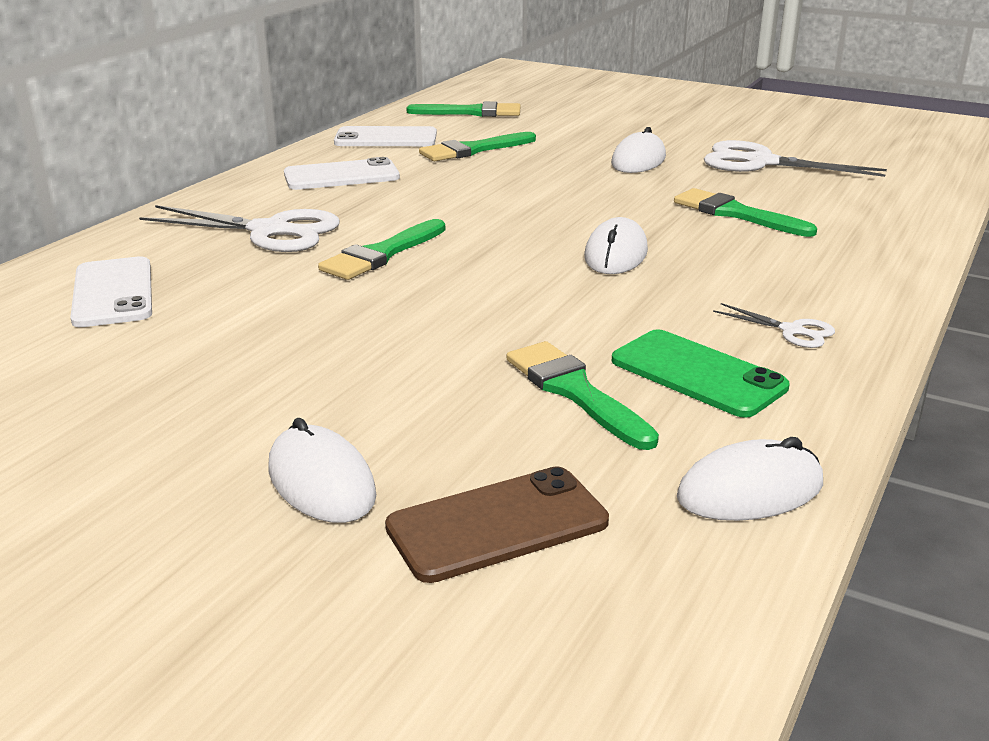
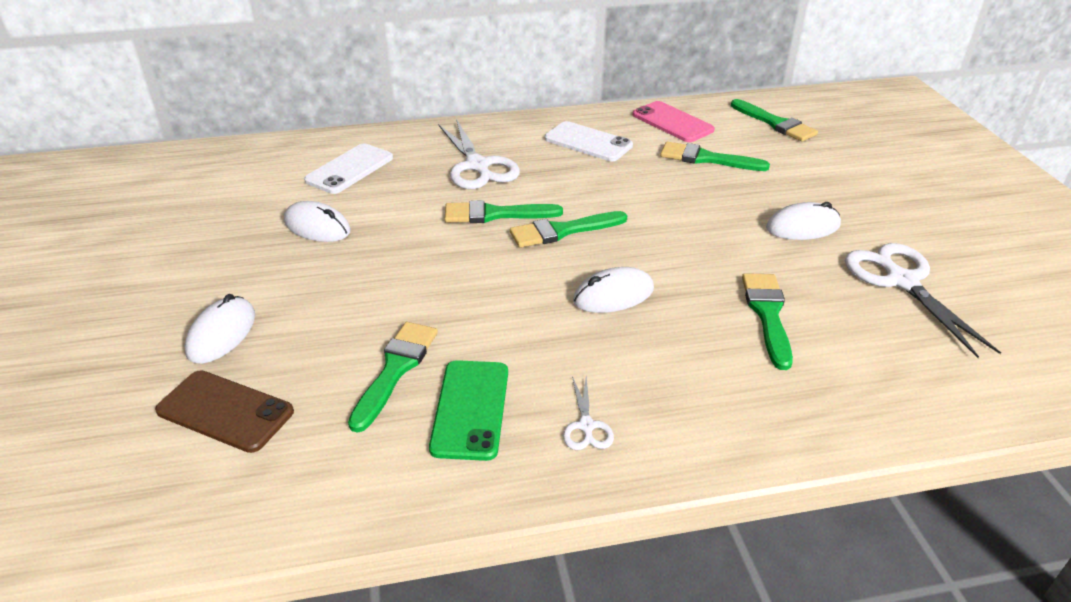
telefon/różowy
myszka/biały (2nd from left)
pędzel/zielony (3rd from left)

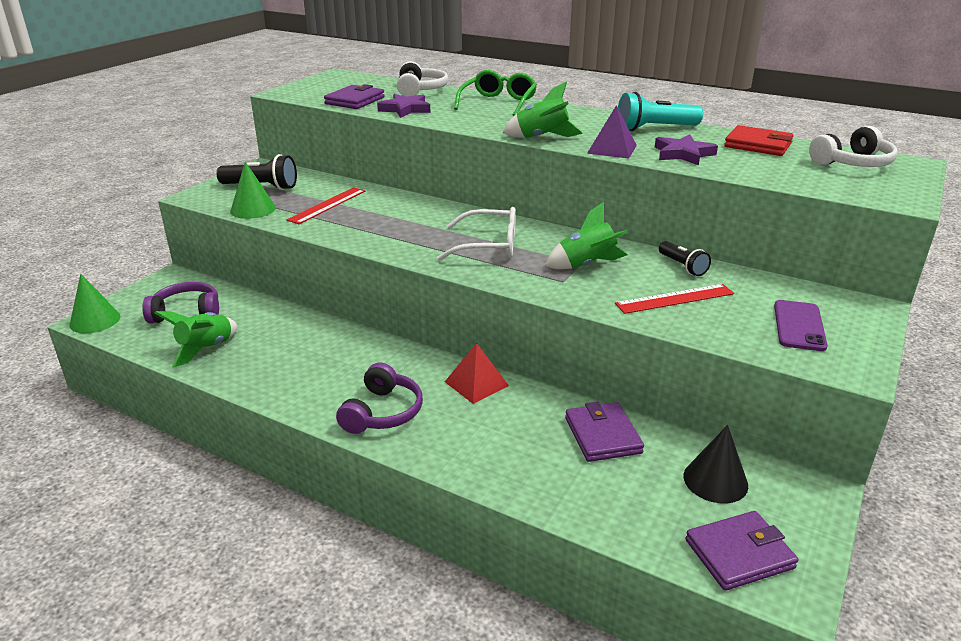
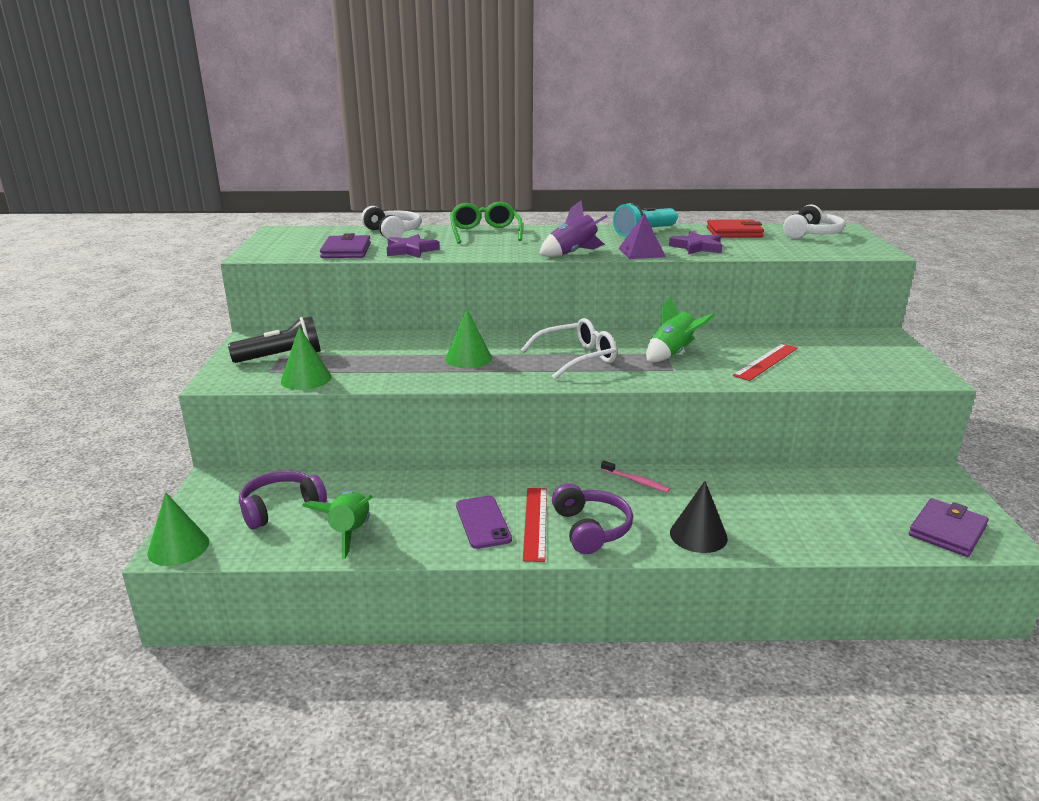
rakieta/fioletowy
linijka/czerwony (1st from left)
latarka/czarny (2nd from left in the first image)
telefon/fioletowy
szczoteczka do zębów/różowy
portfel/fioletowy (2nd from left in the first image)
stożek/czarny
stożek/zielony (3rd from left)

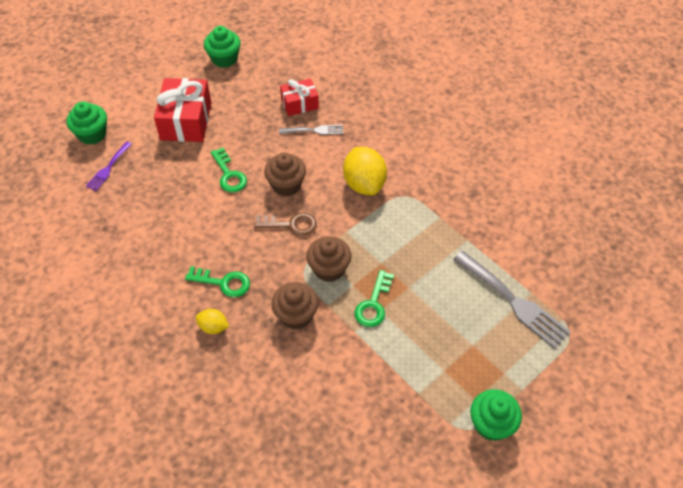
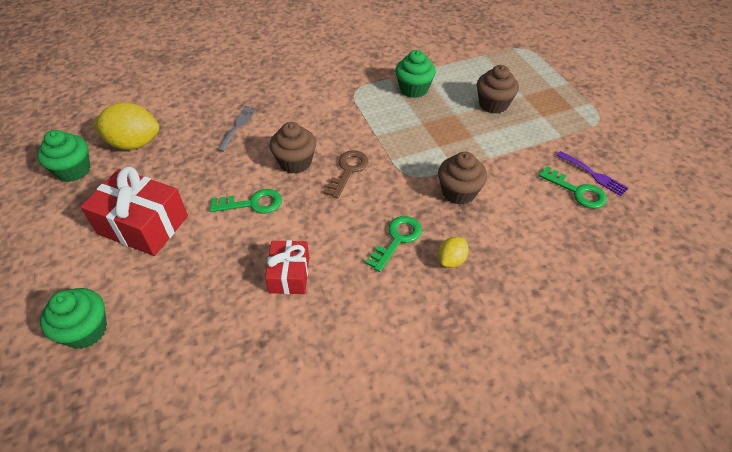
prezent/czerwony (2nd from left)
widelec/fioletowy
cytryna/żółty (1st from left)
muffinka/brązowy (3rd from left)
widelec/szary (2nd from left in the first image)
klucz/zielony (3rd from left)
muffinka/zielony (3rd from left)

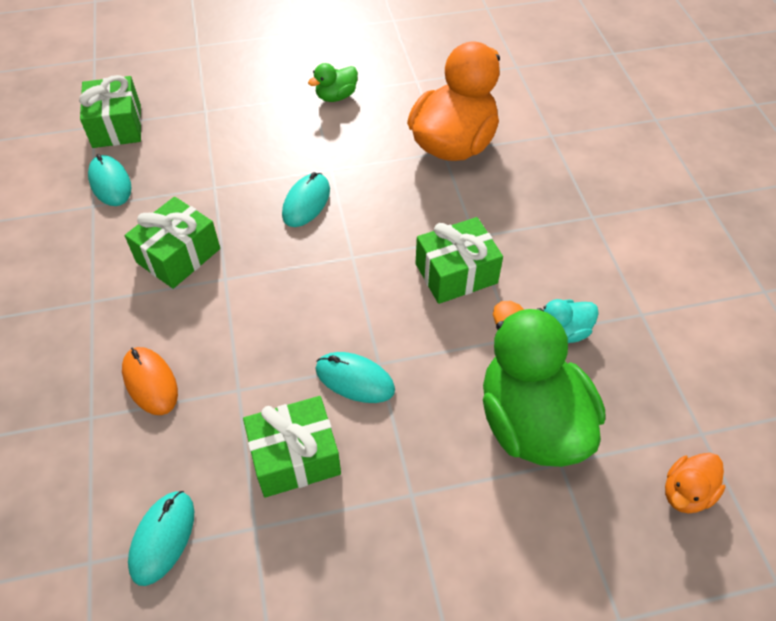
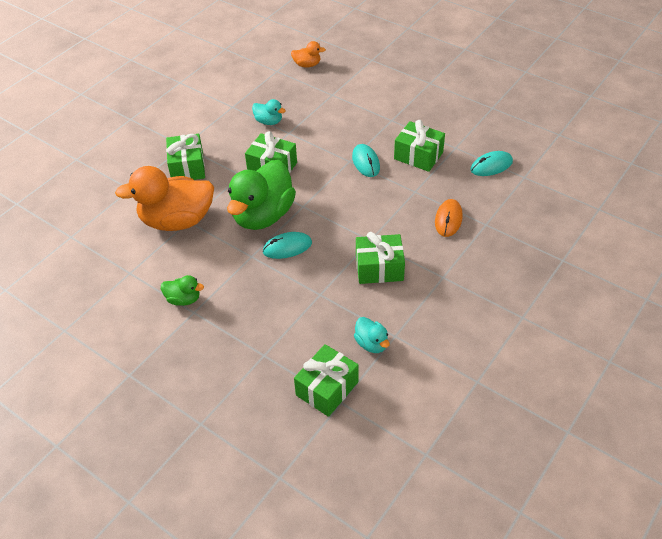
kaczka/turkusowy (2nd from left)
kaczka/zielony (2nd from left)
prezent/zielony (1st from left)

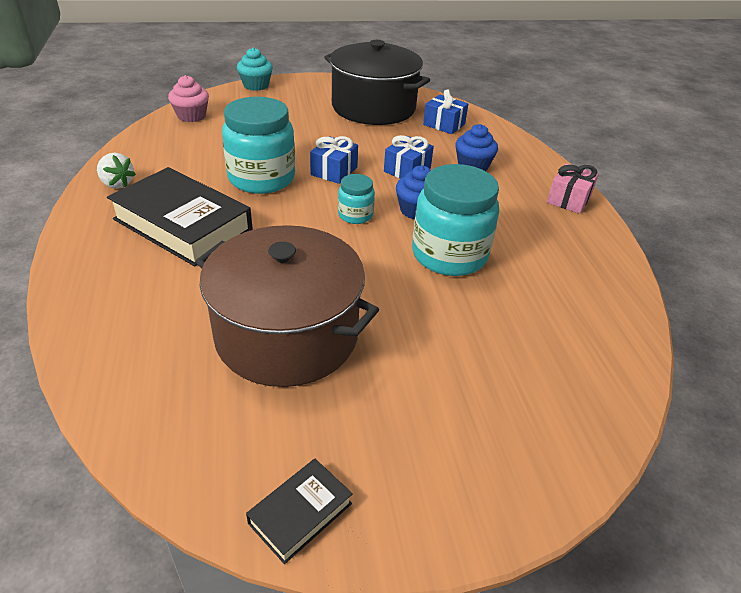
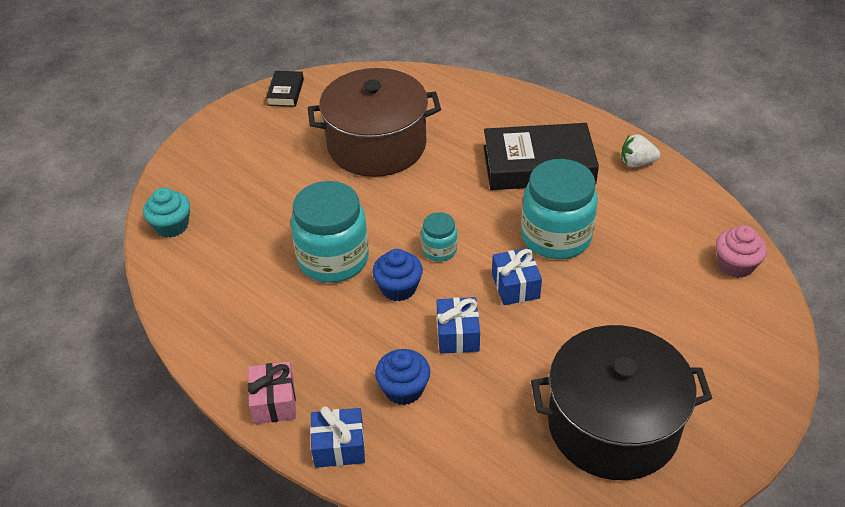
muffinka/turkusowy
prezent/niebieski (1st from left)

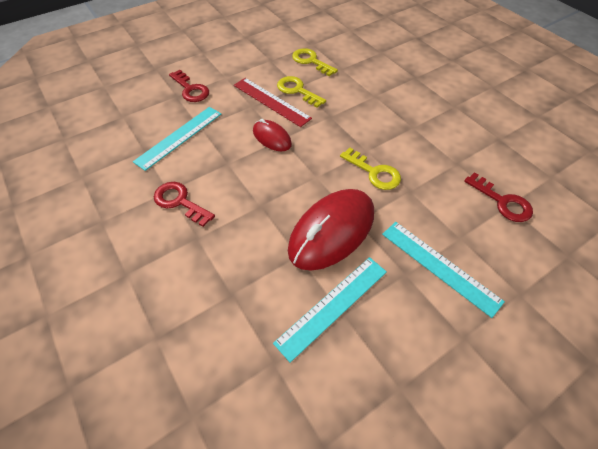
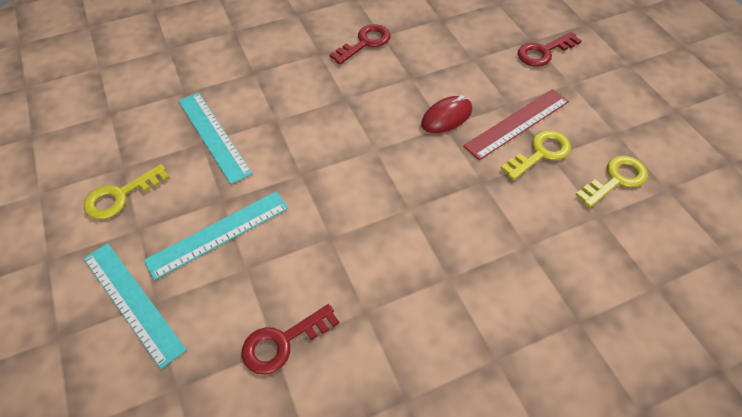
linijka/turkusowy (1st from left)
klucz/żółty (1st from left)
myszka/czerwony (2nd from left in the first image)

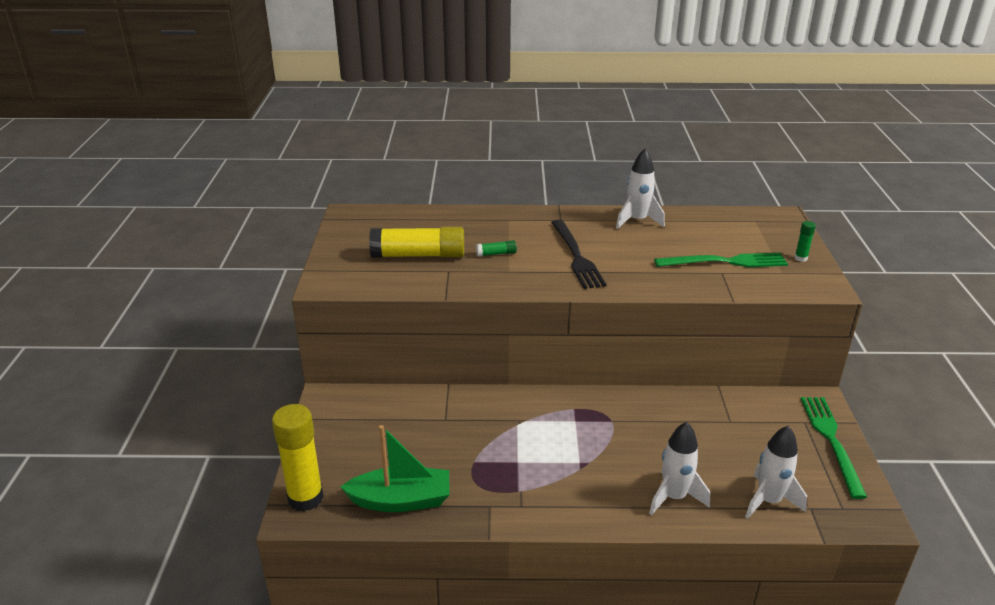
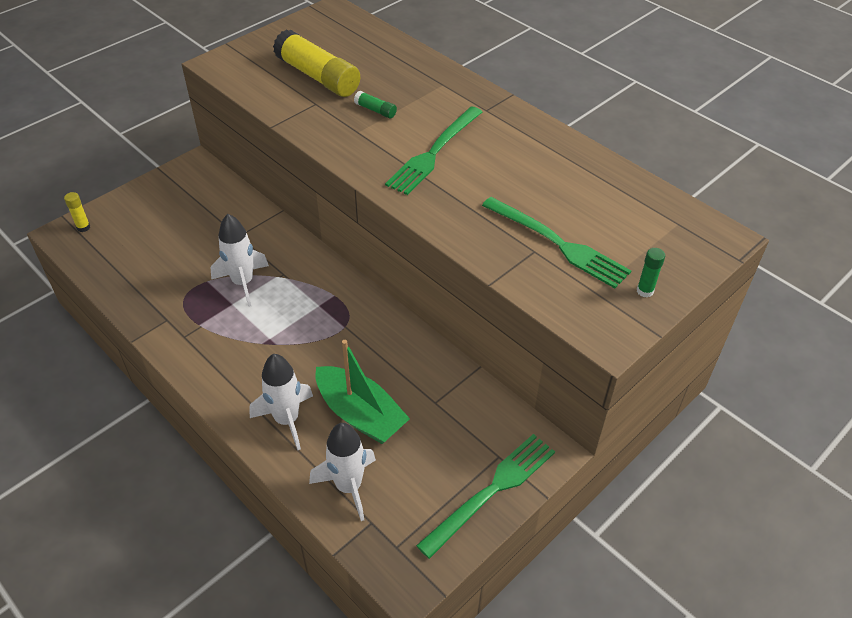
rakieta/biały (1st from left)
widelec/zielony (1st from left)
klej w sztyfcie/żółty (1st from left)
łódka/zielony

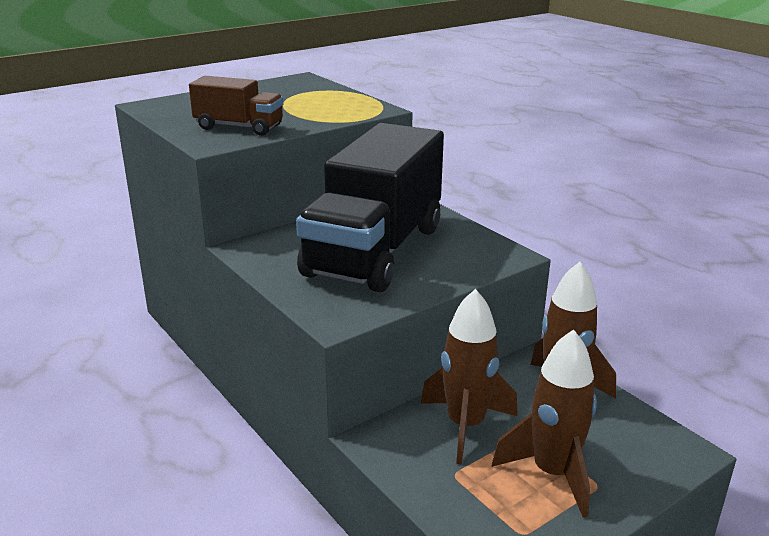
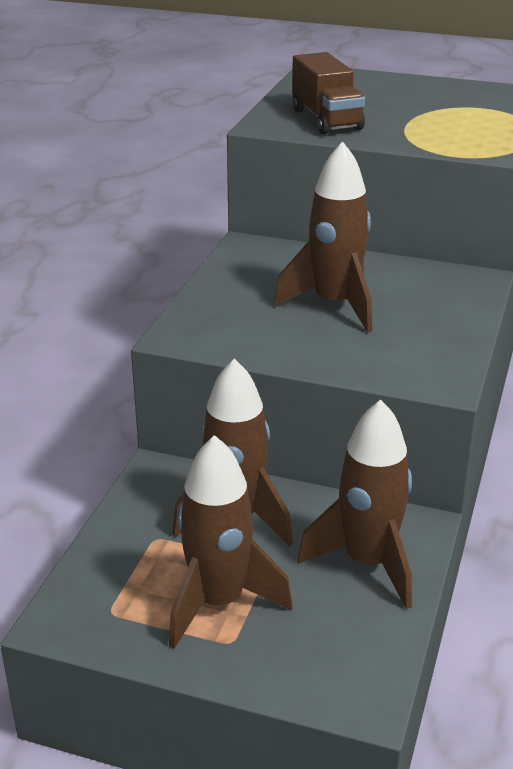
rakieta/brązowy (3rd from left)

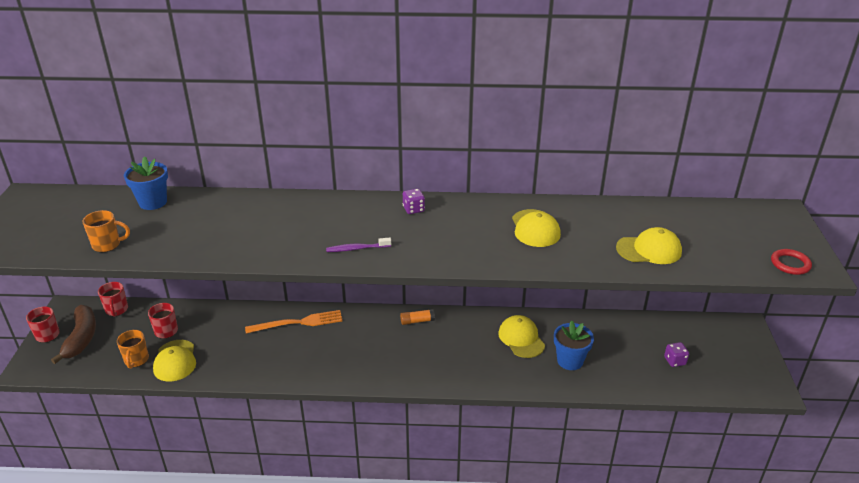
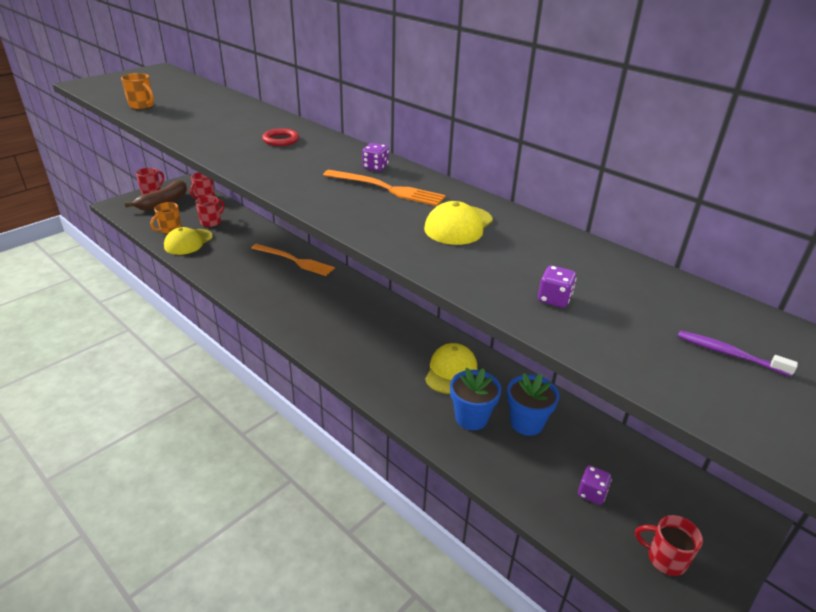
doniczka/niebieski (2nd from left)
kostka do gry/fioletowy (2nd from left)
szczoteczka do zębów/fioletowy
pierścień/czerwony
klej w sztyfcie/pomarańczowy
widelec/pomarańczowy (2nd from left)
kubek/czerwony (4th from left)

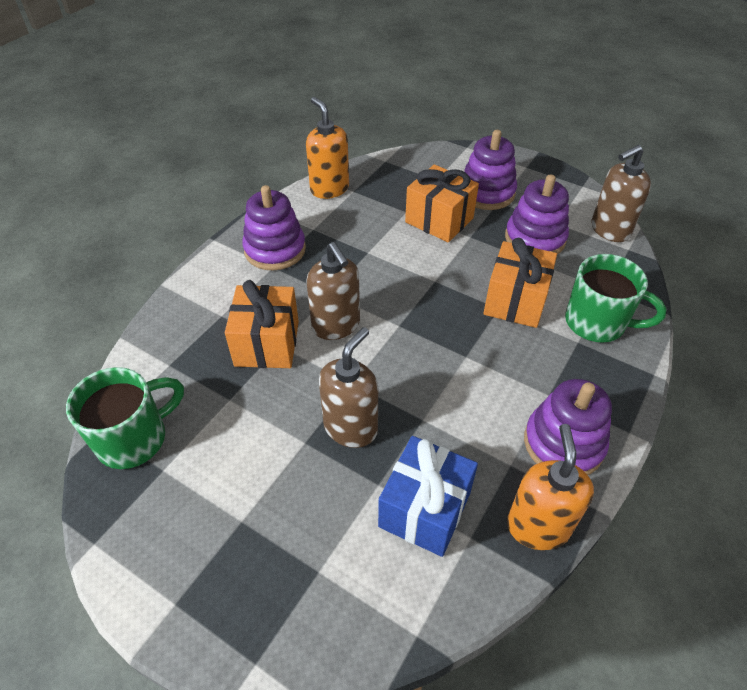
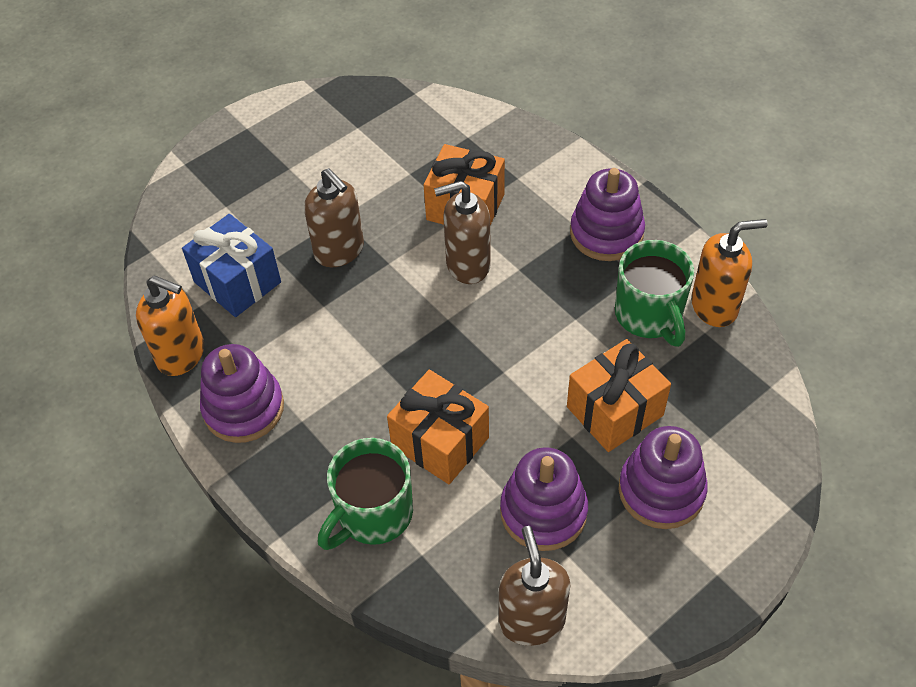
kubek/zielony (2nd from left)

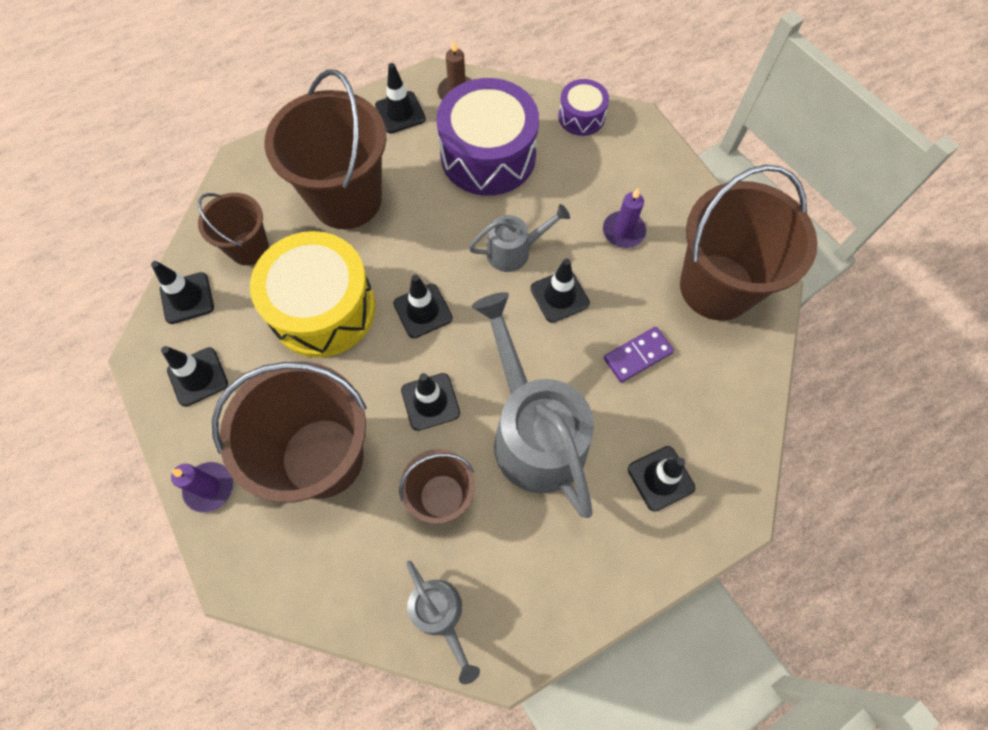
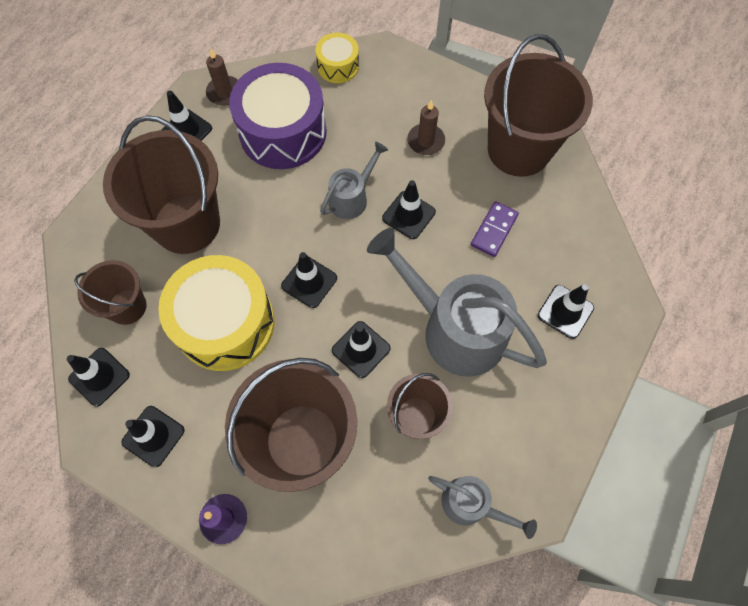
bęben/żółty (2nd from left)
świeca/brązowy (2nd from left)

